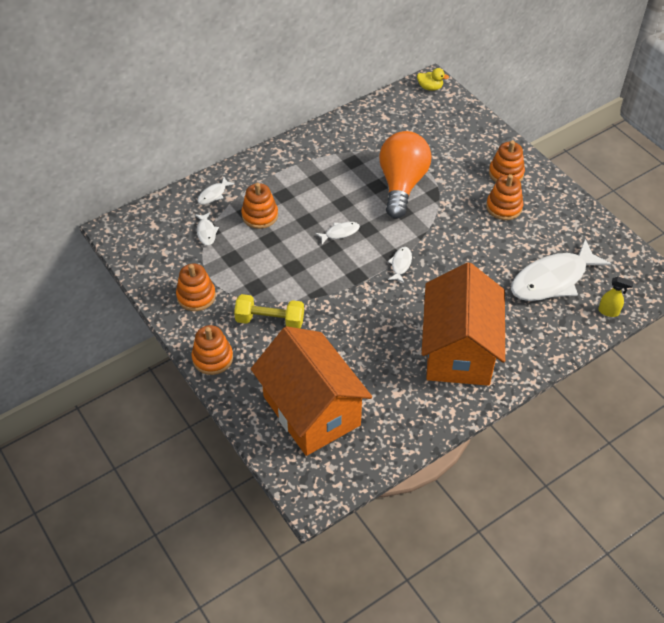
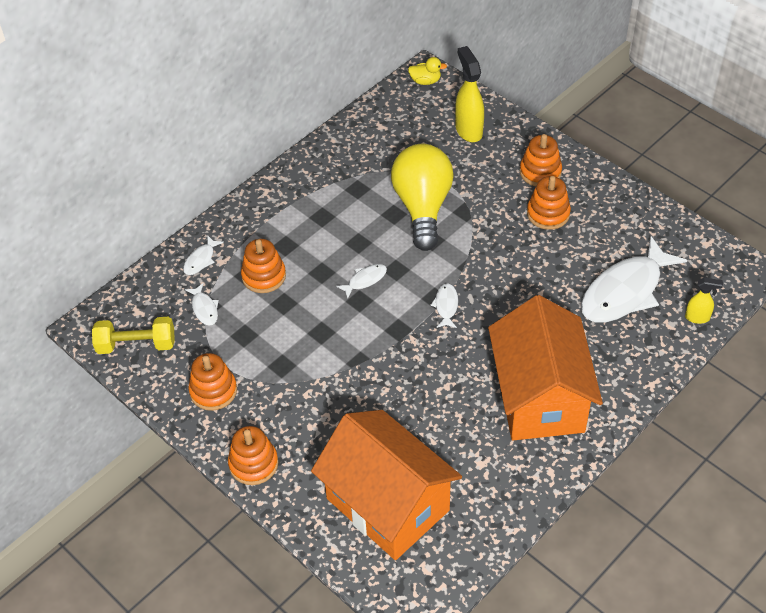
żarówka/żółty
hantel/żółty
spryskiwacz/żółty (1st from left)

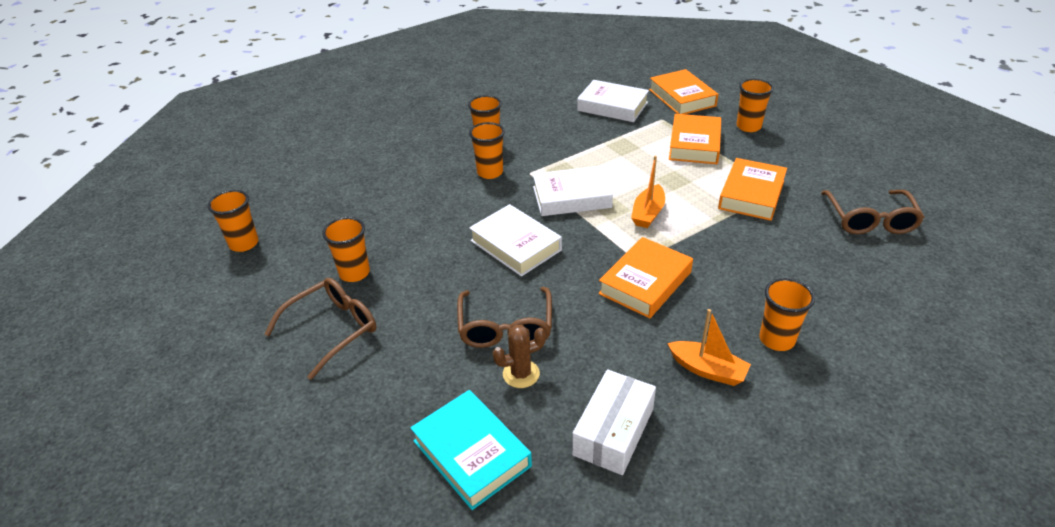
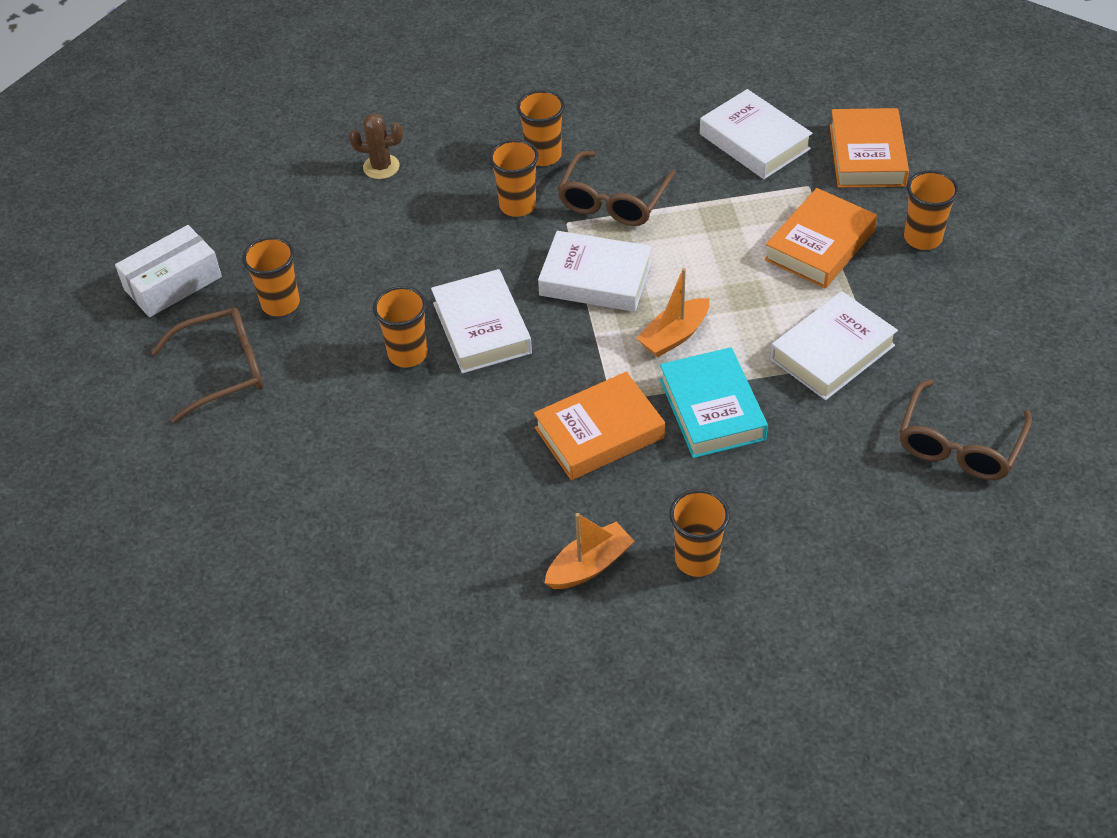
książka/biały (4th from left)
szklanka/pomarańczowy (2nd from left)
okulary/brązowy (2nd from left)
łódka/pomarańczowy (1st from left)
kaktus/brązowy
pudełko/biały
książka/turkusowy

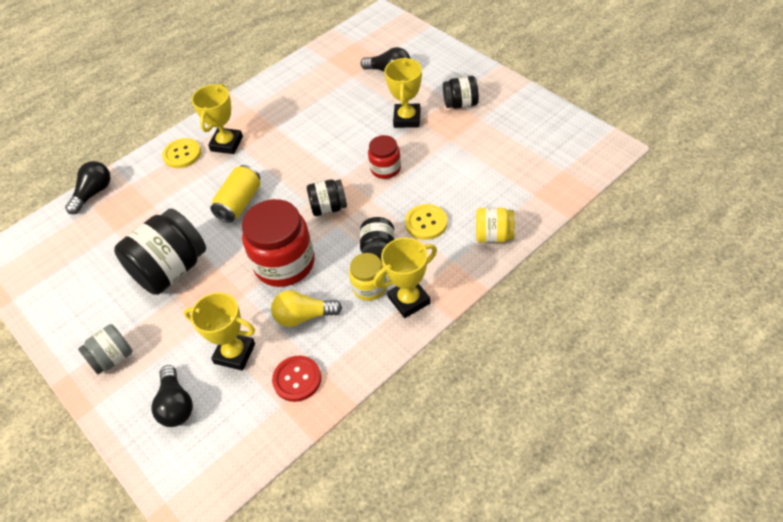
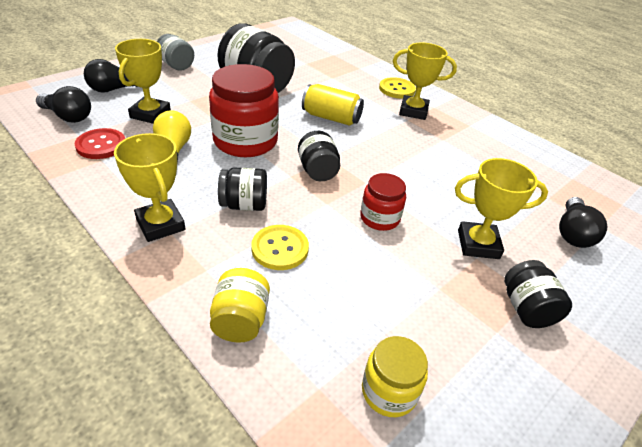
żarówka/czarny (1st from left)
słoik/żółty (2nd from left)

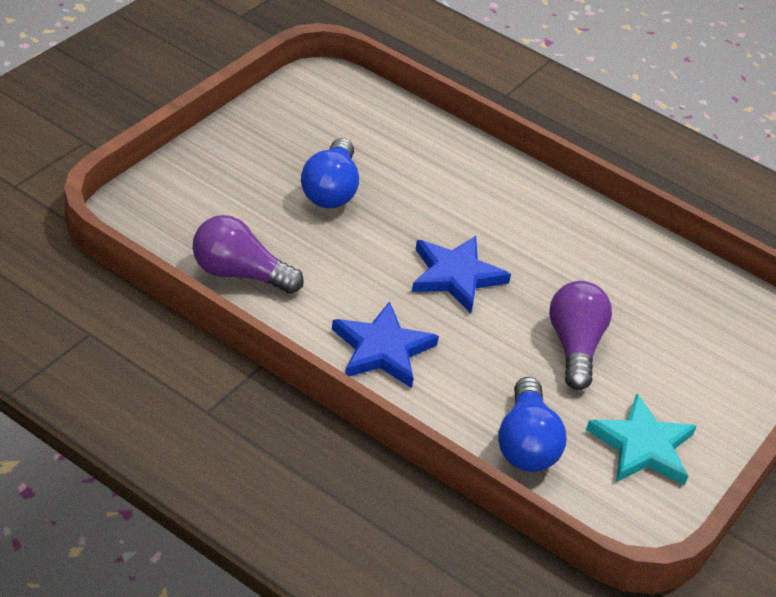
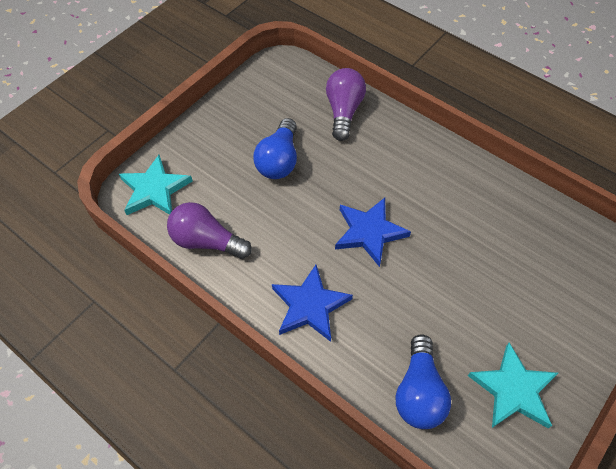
żarówka/fioletowy (2nd from left)
gwiazda/turkusowy (1st from left)

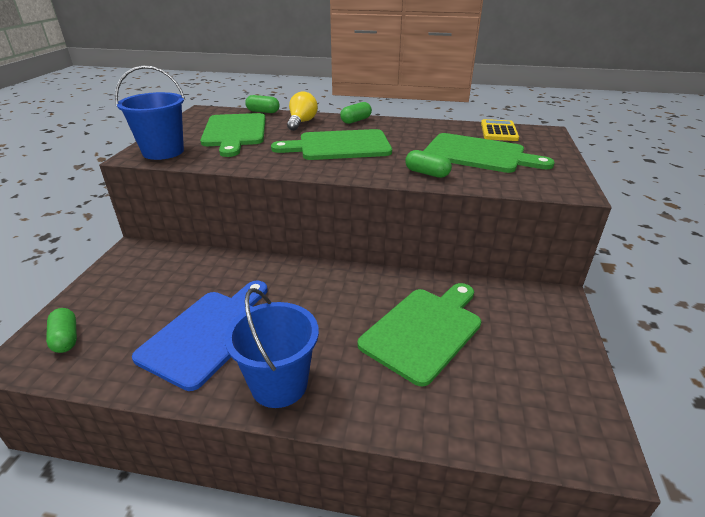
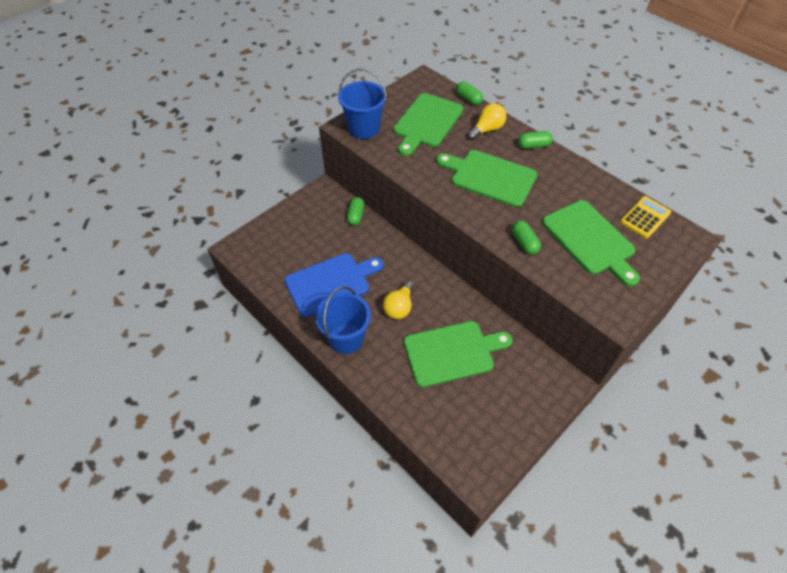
kapsułka/zielony (1st from left)
żarówka/żółty (1st from left)

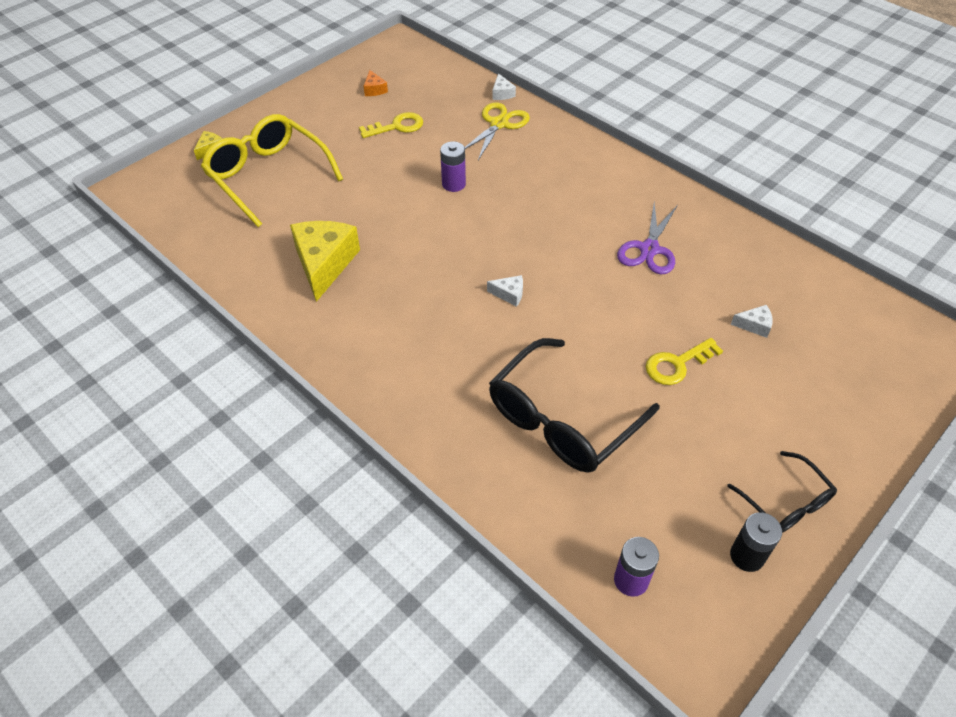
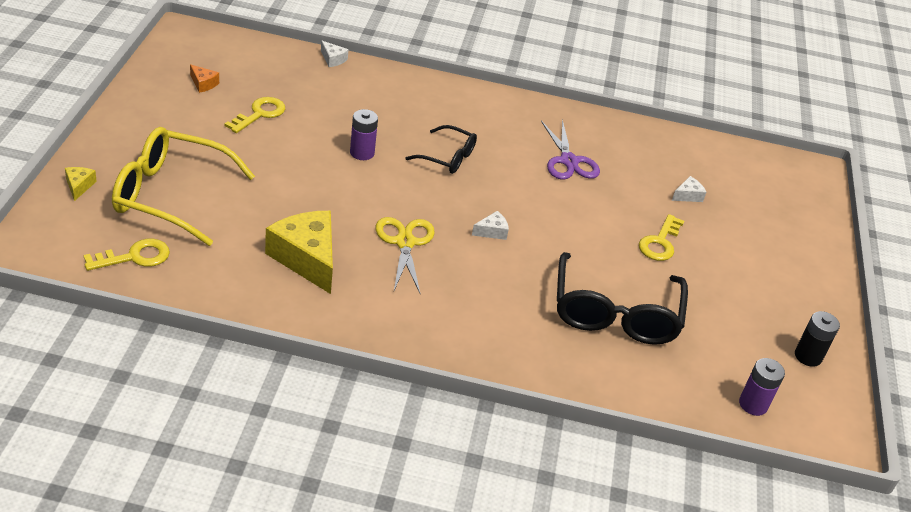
nożyczki/żółty
okulary/czarny (1st from left)
klucz/żółty (1st from left)

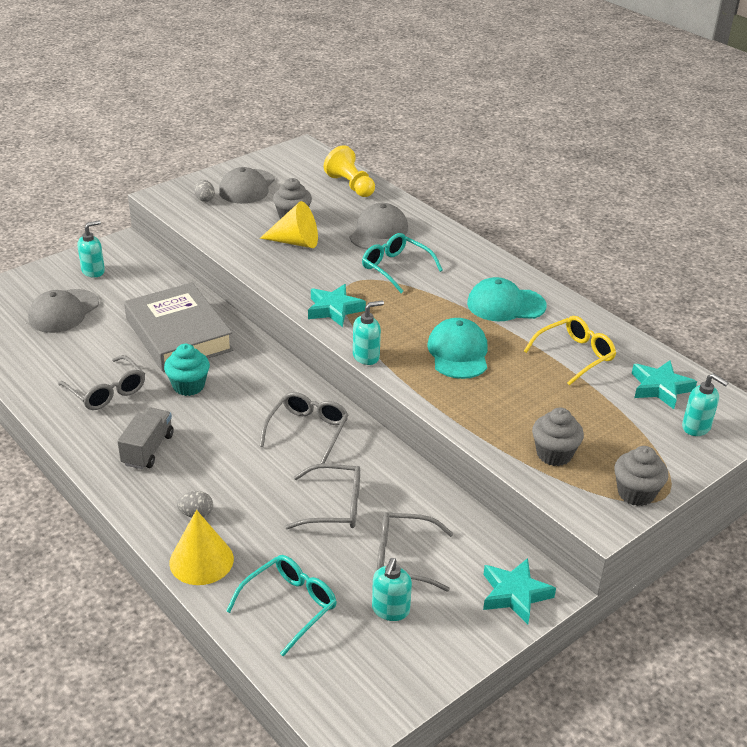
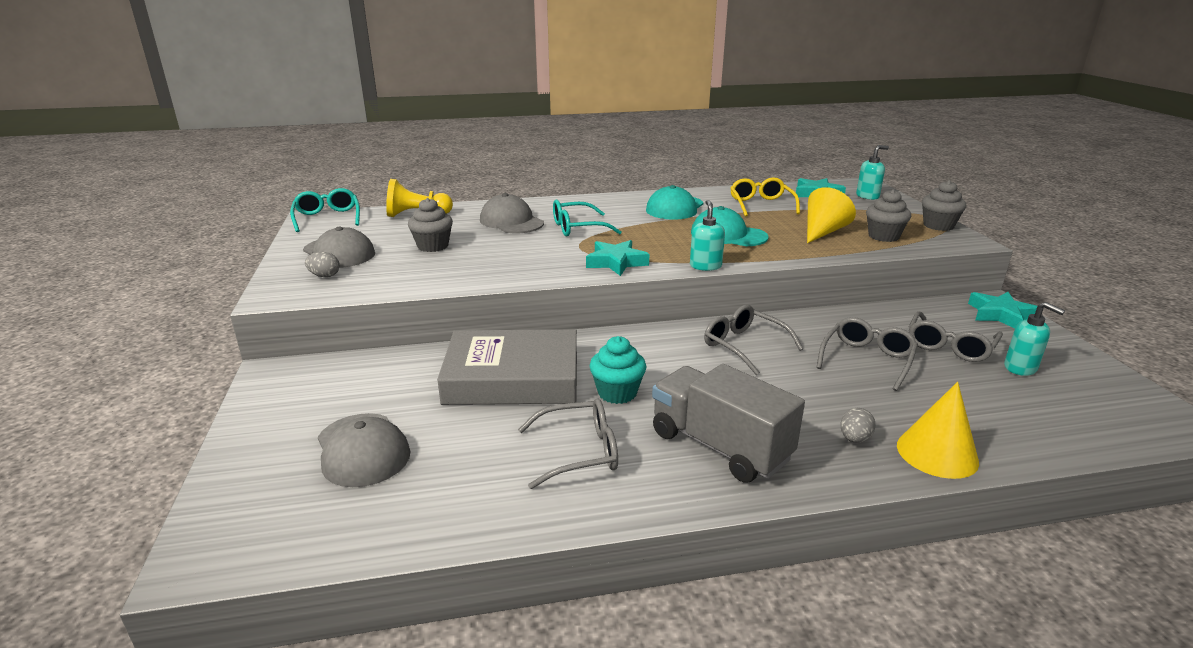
stożek/żółty (1st from left)
dozownik mydła/turkusowy (1st from left in the first image)
ciężarówka/szary
okulary/turkusowy (1st from left)

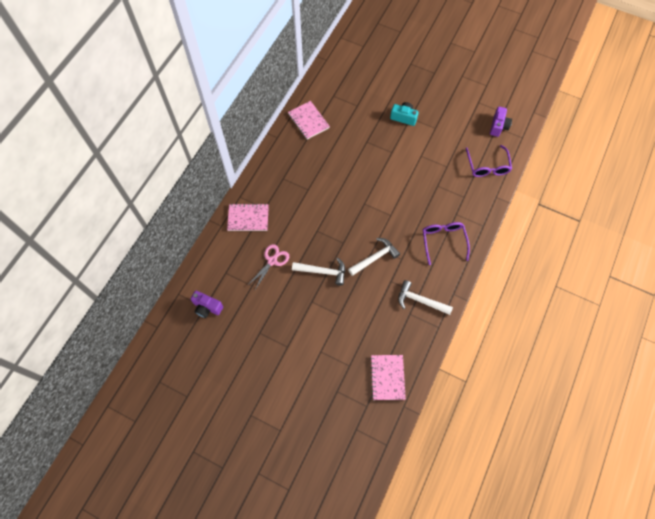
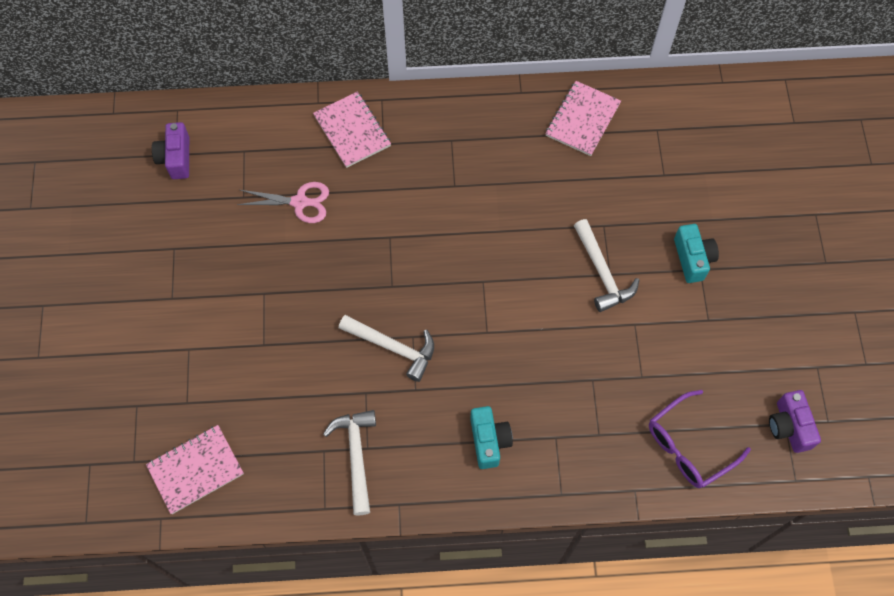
aparat fotograficzny/fioletowy (2nd from left)
aparat fotograficzny/turkusowy (1st from left)
młotek/biały (3rd from left)

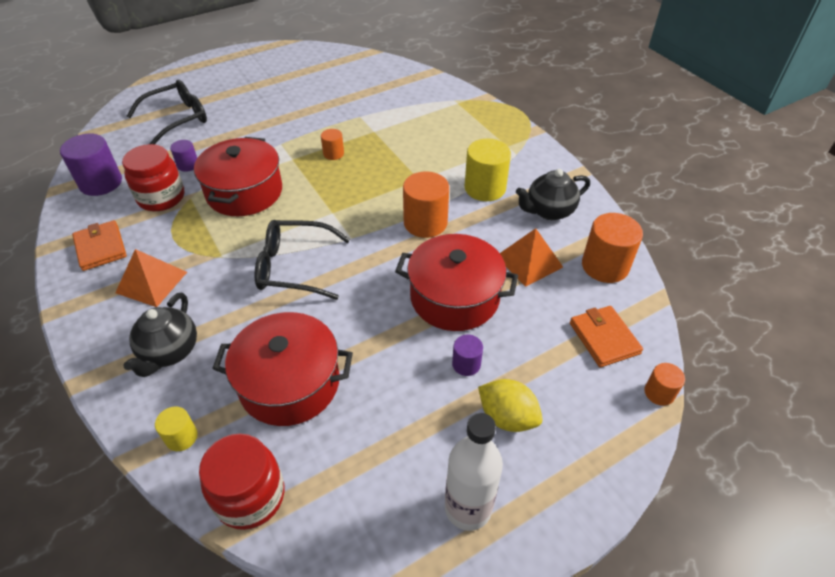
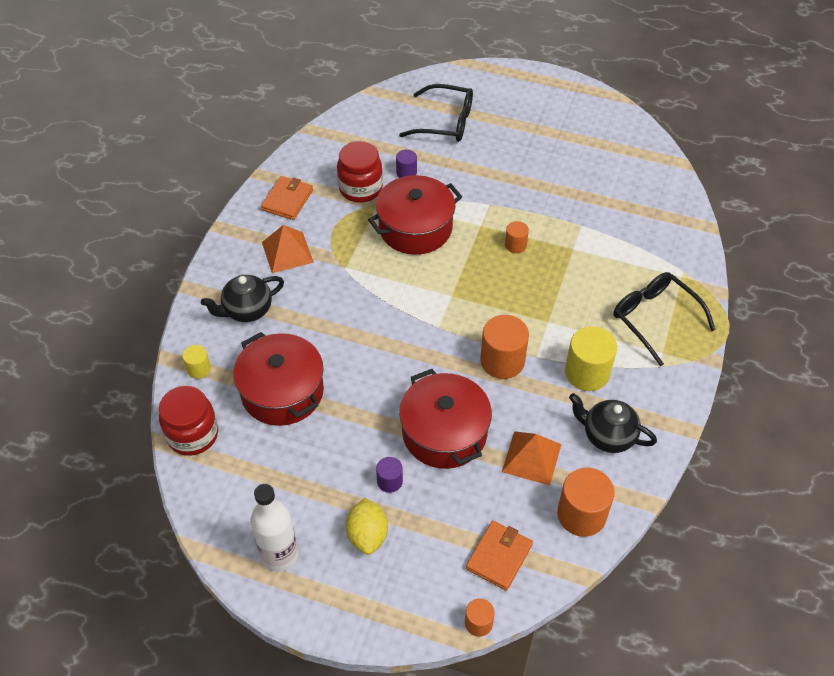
walec/fioletowy (1st from left in the first image)
okulary/czarny (2nd from left)

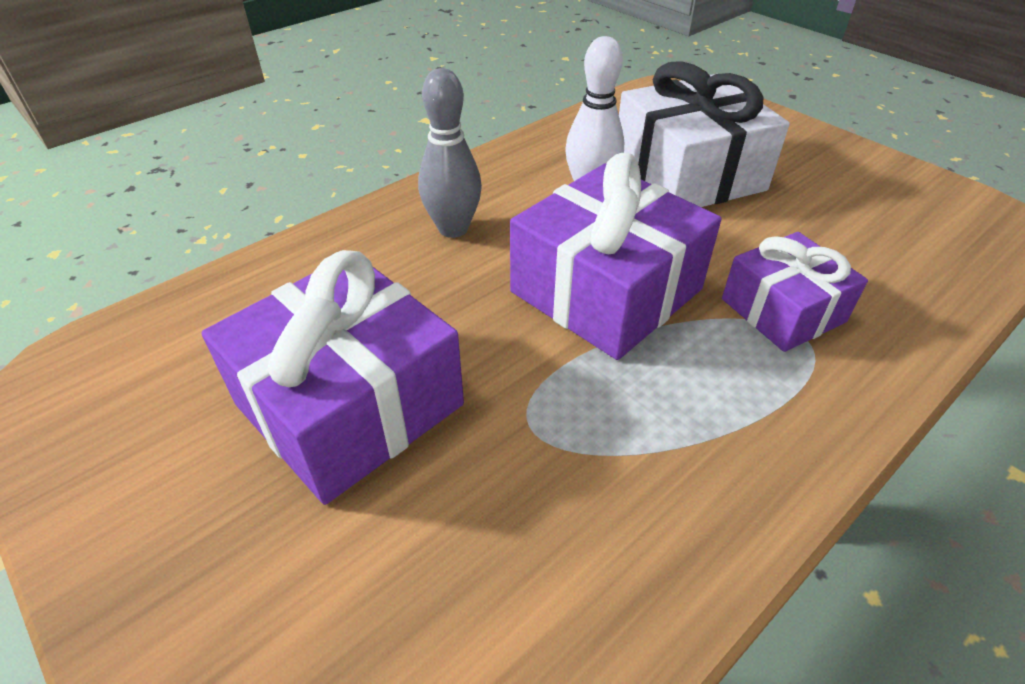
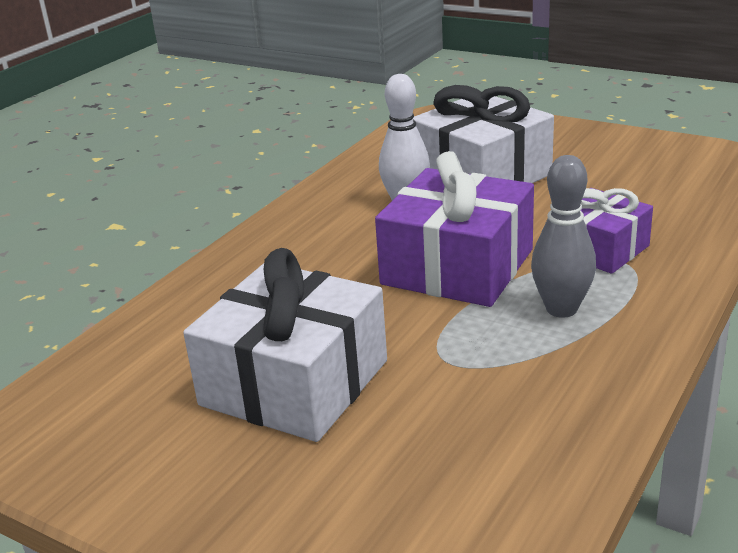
kręgiel/szary
prezent/biały (1st from left)

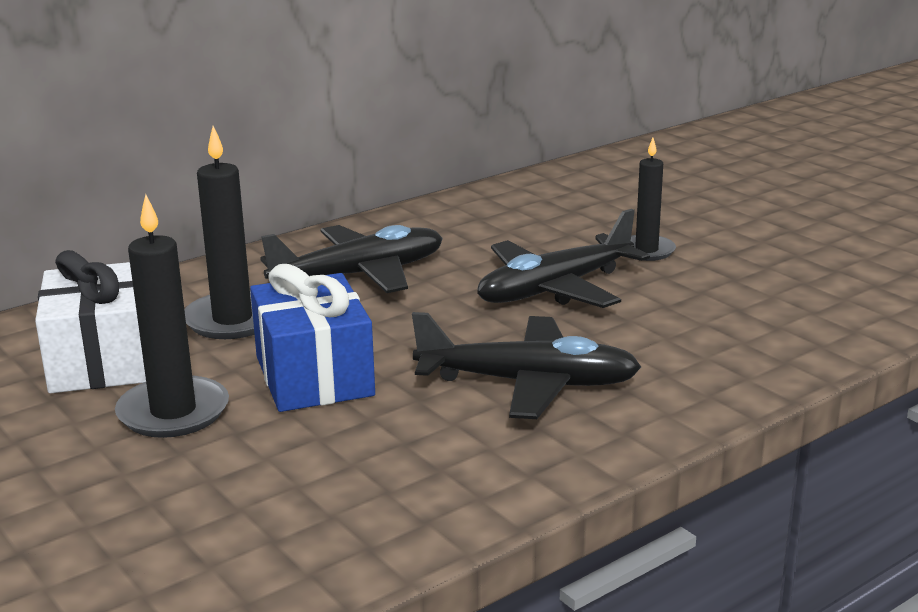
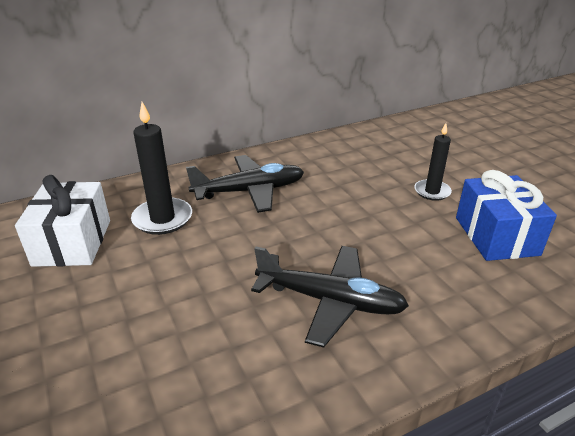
świeca/czarny (1st from left in the first image)
samolot/czarny (3rd from left in the first image)
prezent/niebieski

